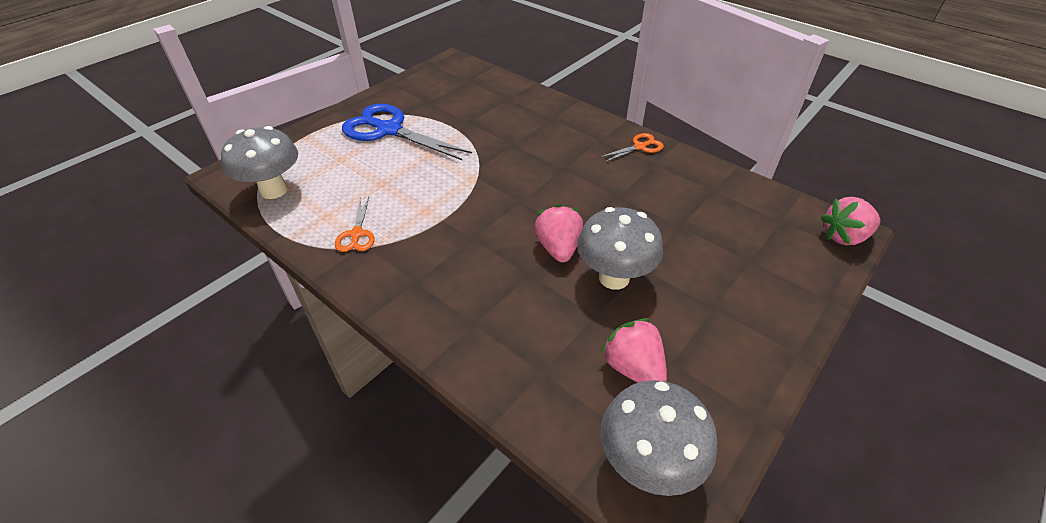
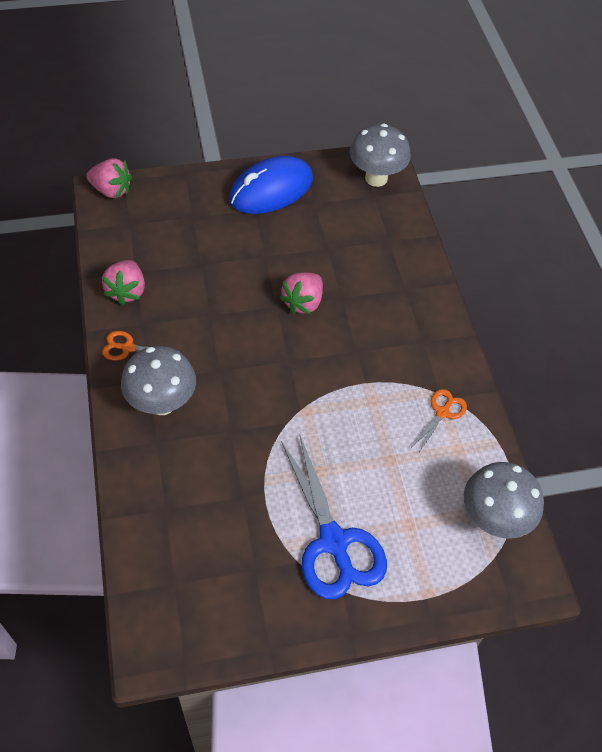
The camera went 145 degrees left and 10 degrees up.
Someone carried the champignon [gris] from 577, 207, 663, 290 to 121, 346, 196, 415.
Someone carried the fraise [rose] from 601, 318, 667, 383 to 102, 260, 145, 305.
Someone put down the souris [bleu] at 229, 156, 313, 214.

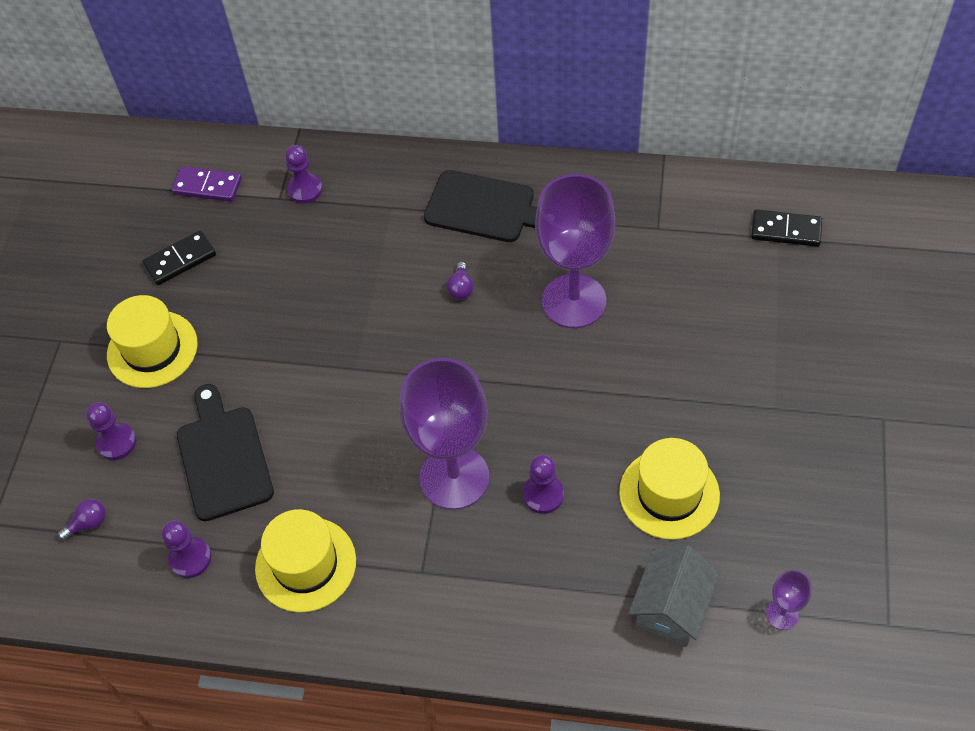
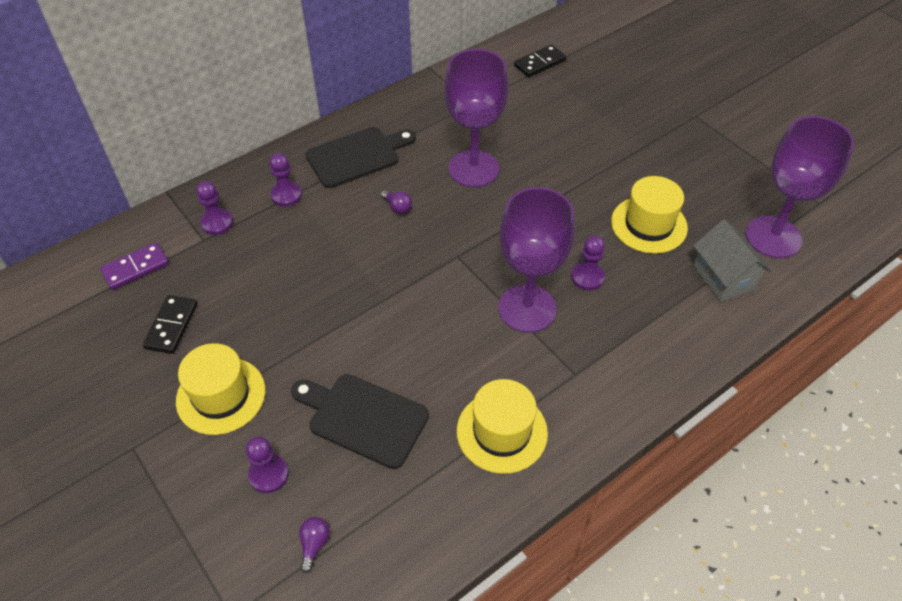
The camera went 50 degrees left and 5 degrees down.
Someone carried the pion [violet] from 162, 520, 212, 578 to 270, 153, 302, 207.
Someone scaled the verre à pied [violet] at 766, 570, 812, 630 by 2.37.

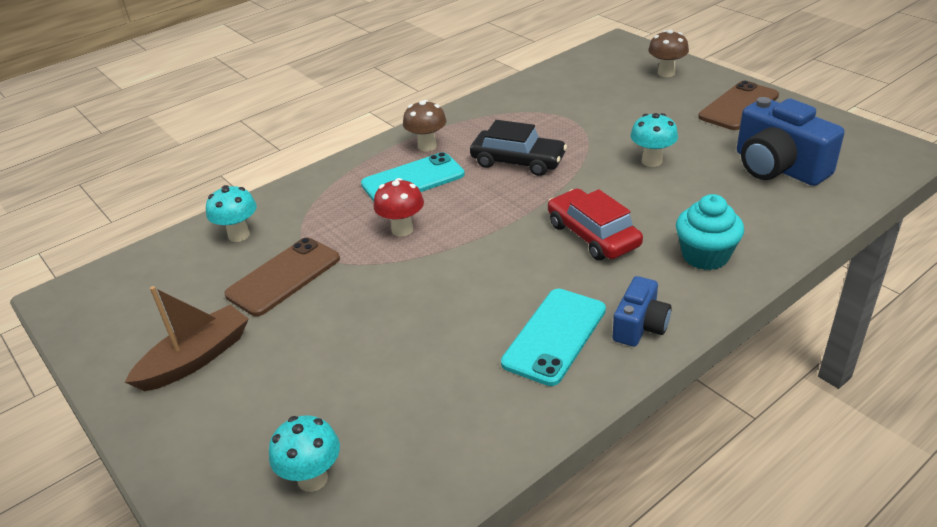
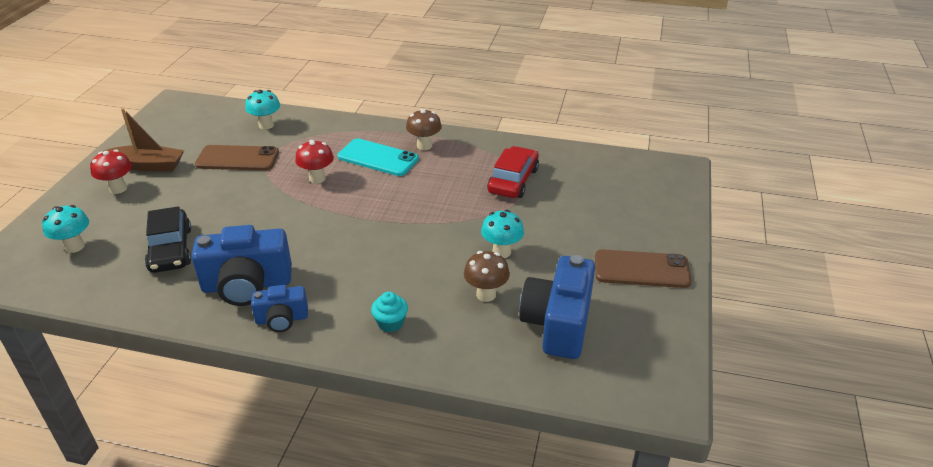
The camera went 50 degrees right and 0 degrees up.
Someone carried the voiture [noir] from 470, 120, 567, 176 to 145, 206, 191, 273.
Someone swapped the téléphone [turquoise] at 501, 289, 606, 386 for the appareil photo [bleu] at 191, 225, 292, 306.
Someone carried the voiture [rouge] from 548, 188, 643, 260 to 487, 146, 539, 198.
Someone carried the champignon [marron] from 648, 30, 689, 77 to 464, 251, 510, 302.
Someone scaled the muffin [turquoise] at 676, 194, 744, 270 by 0.64.
Someone put down the champignon [rouge] at 90, 150, 132, 194.

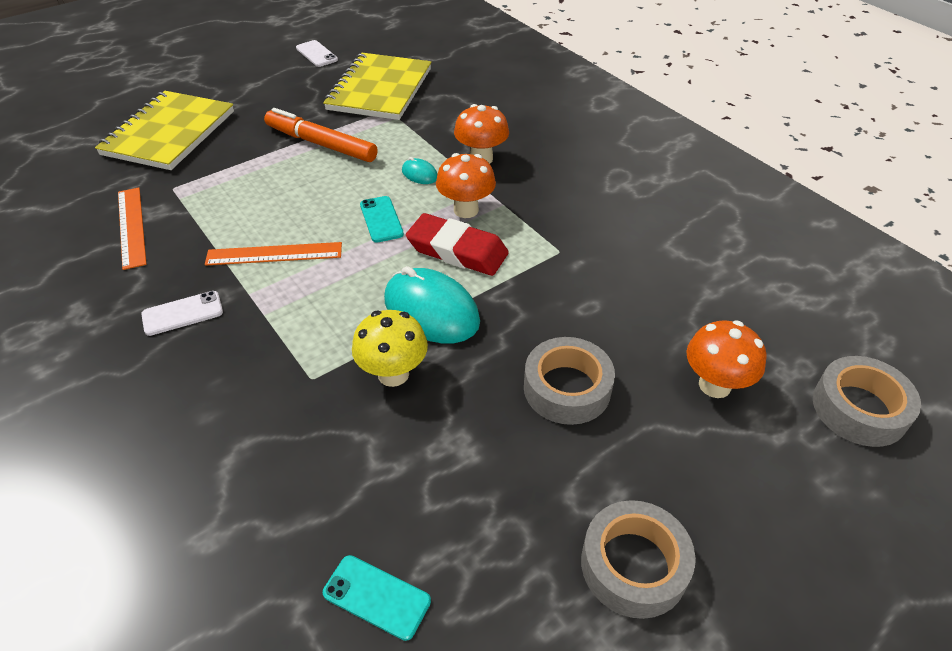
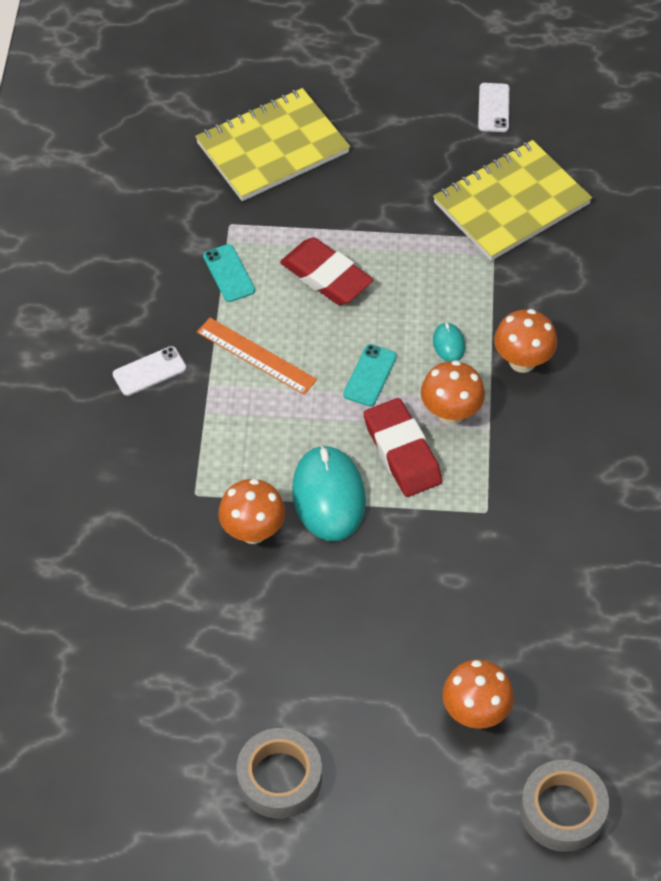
The camera went 40 degrees right and 10 degrees up.
Someone took away the règle [orange] at 118, 187, 147, 270.
Someone rotated the téléphone [blanc] at 141, 291, 223, 336 by 45 degrees counterclockwise.
Someone took away the feutre [orange] at 264, 108, 378, 162.
Someone carried the téléphone [turquoise] from 323, 555, 431, 641 to 203, 244, 255, 302.
Someone repainted the champignon [jaune] at 352, 310, 428, 387, which became the champignon [orange] at 218, 479, 286, 544.
Someone took away the ruban adhésif [gris] at 524, 337, 615, 425.
Someone put down the gomme [rouge] at 280, 237, 374, 305.

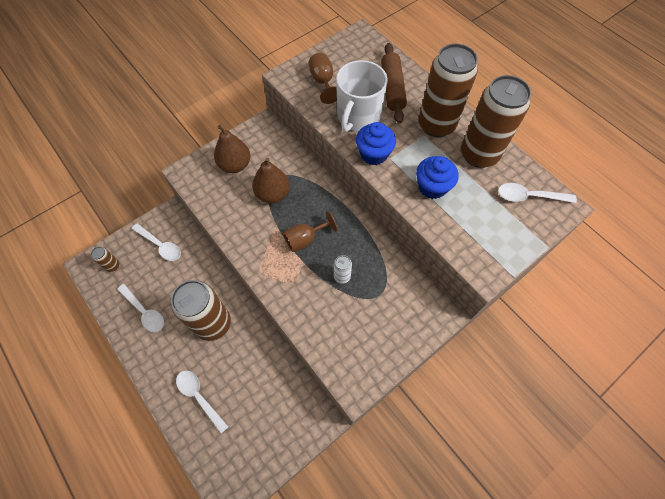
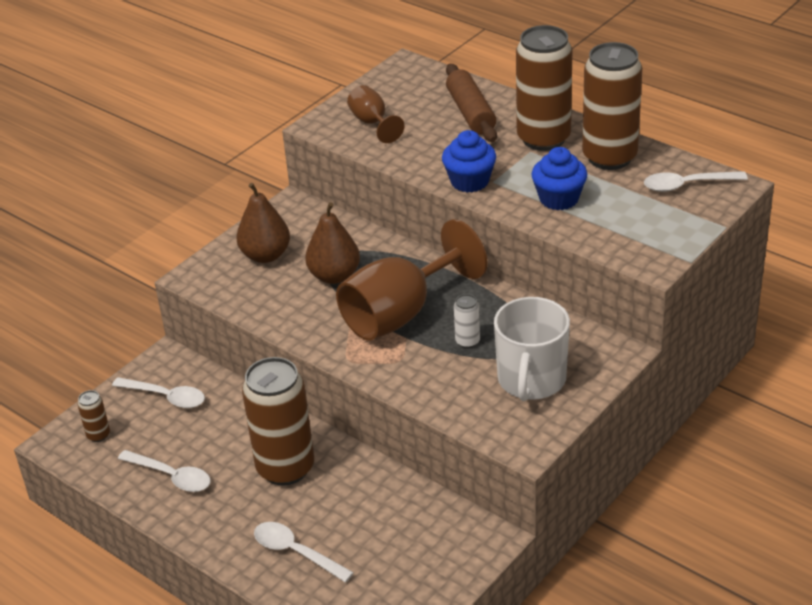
The camera went 10 degrees left and 25 degrees down.
Someone scaled the verre à pied [marron] at 283, 211, 338, 252 by 2.00.
Someone carried the tasse [blanc] from 336, 60, 388, 132 to 494, 297, 570, 401.

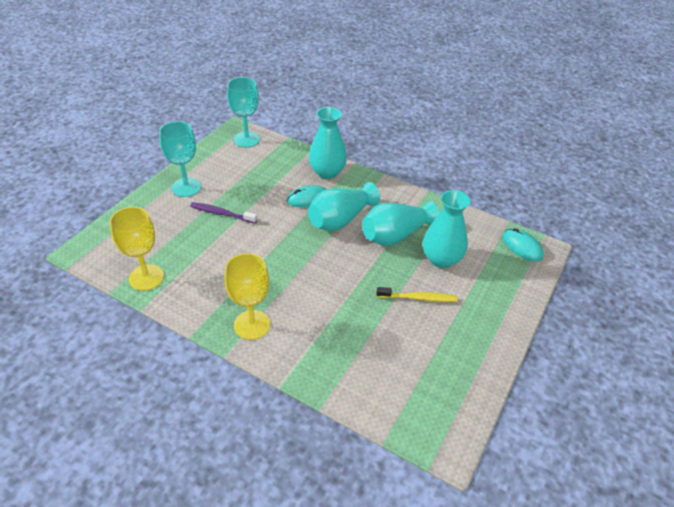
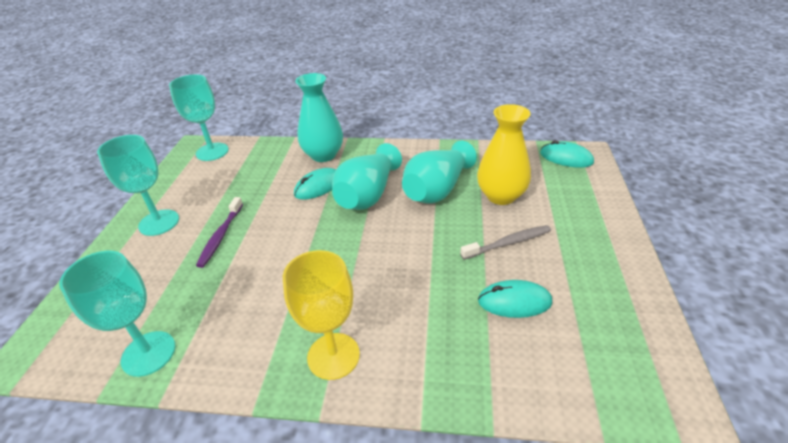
The camera went 20 degrees left and 5 degrees down.
Someone repainted the verre à pied [jaune] at 109, 207, 164, 291, which became the verre à pied [turquoise] at 59, 251, 175, 377.
Someone rotated the brosse à dents [violet] at 190, 202, 257, 223 by 75 degrees counterclockwise.
Someone repainted the brosse à dents [jaune] at 377, 287, 457, 302, which became the brosse à dents [gris] at 460, 225, 551, 260.
Someone repainted the vase [turquoise] at 423, 190, 470, 268, which became the vase [jaune] at 477, 104, 531, 205.
Someone put down the souris [turquoise] at 478, 280, 552, 318.

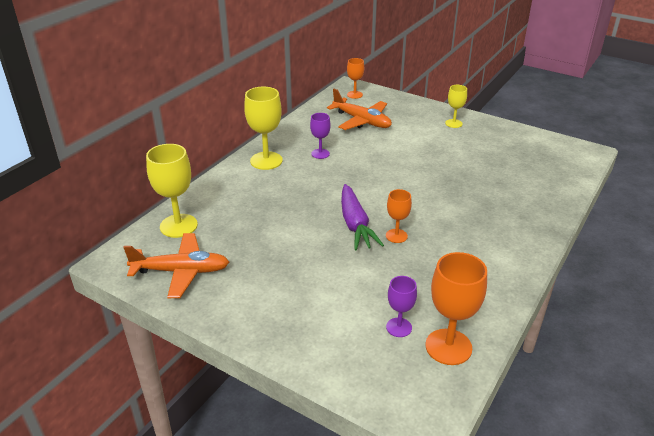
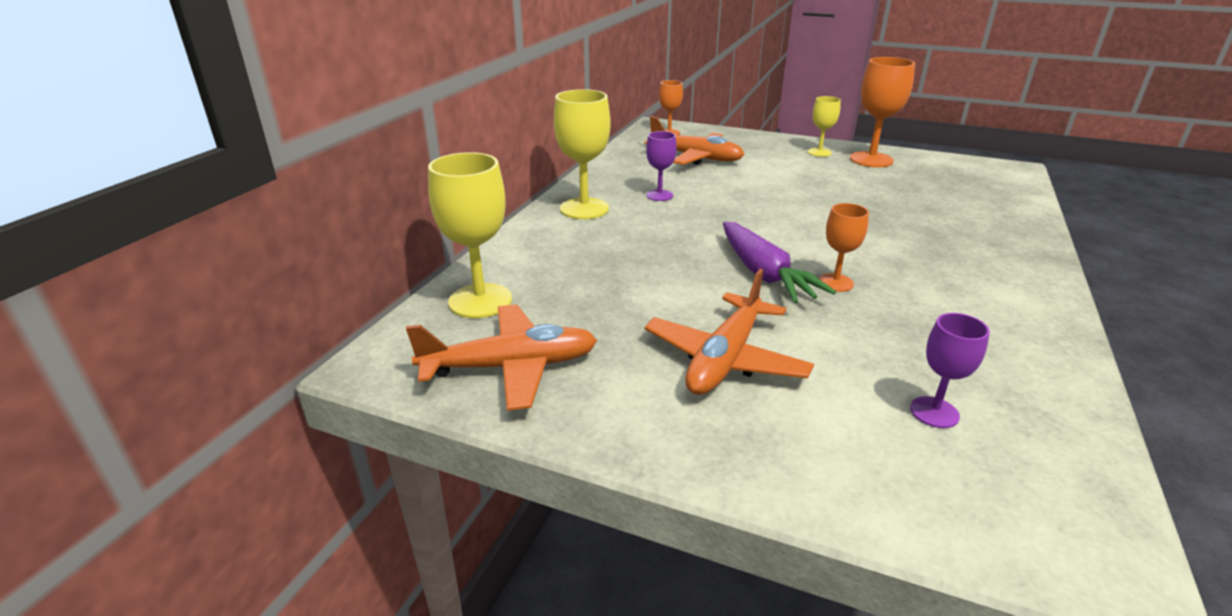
The camera went 10 degrees left and 5 degrees down.
Someone carried the verre à pied [orange] from 426, 252, 487, 365 to 850, 57, 915, 167.
Someone put down the avion [orange] at 645, 269, 814, 395.

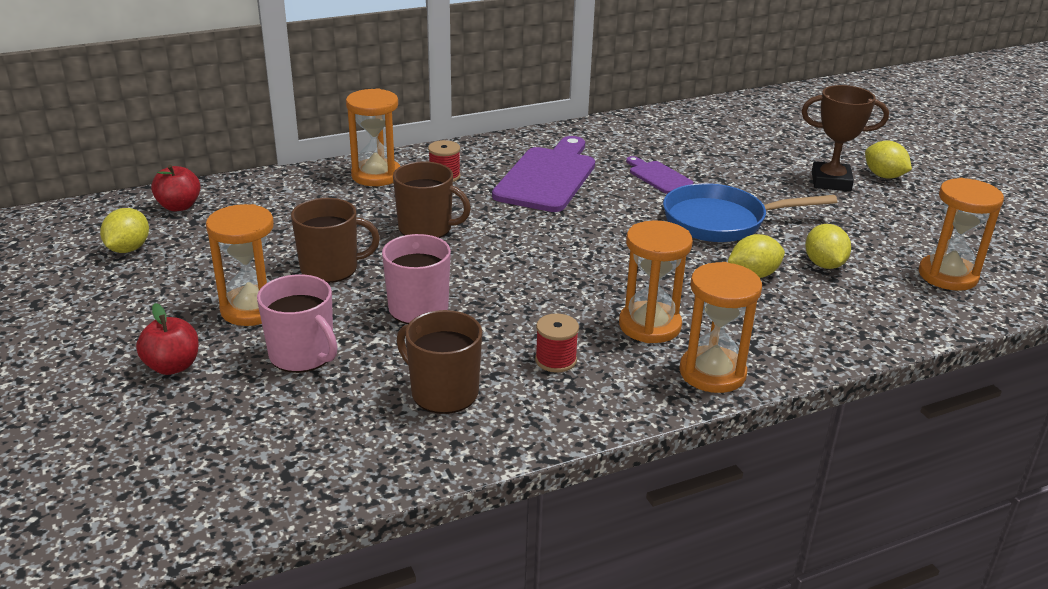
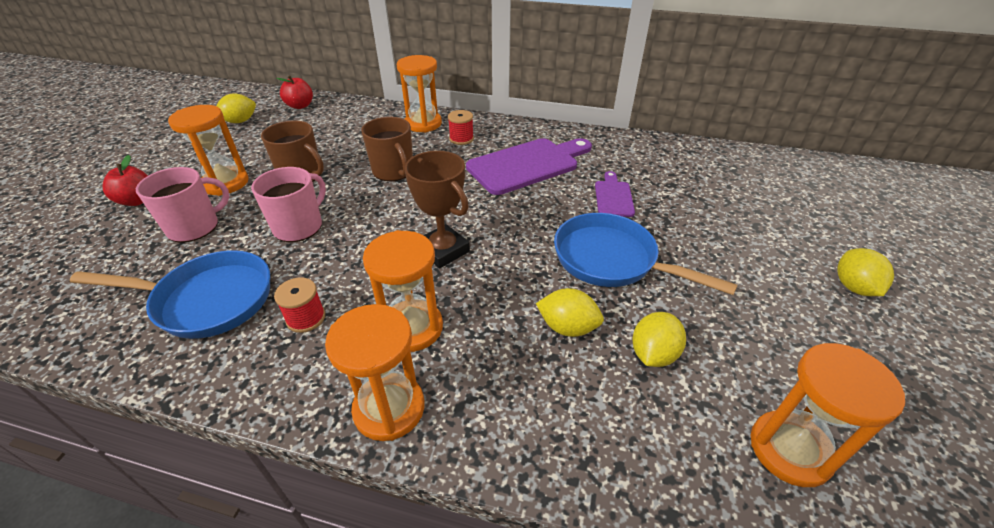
The camera went 40 degrees right and 10 degrees up.
Someone rotated the tasse [rose] at 257, 274, 338, 373 by 120 degrees counterclockwise.
Someone swapped the tasse [marron] at 396, 310, 482, 414 for the poêle [bleu] at 70, 250, 270, 339.
Someone carried the trophée [marron] from 802, 85, 889, 191 to 404, 151, 470, 269.

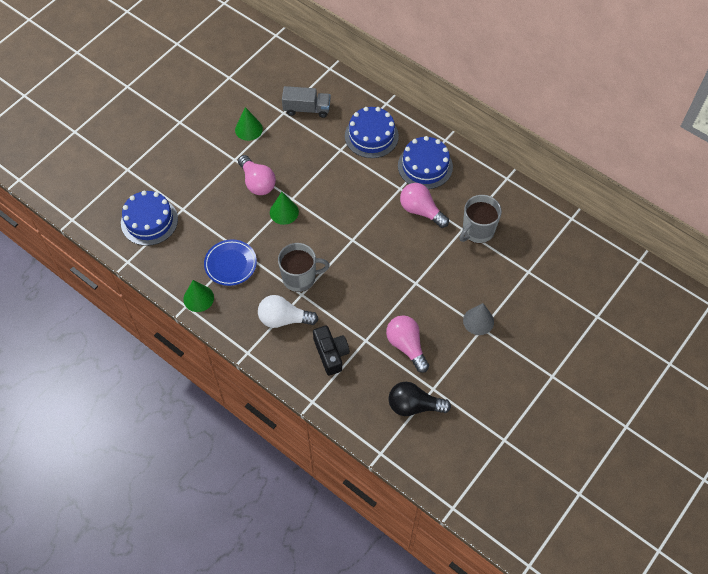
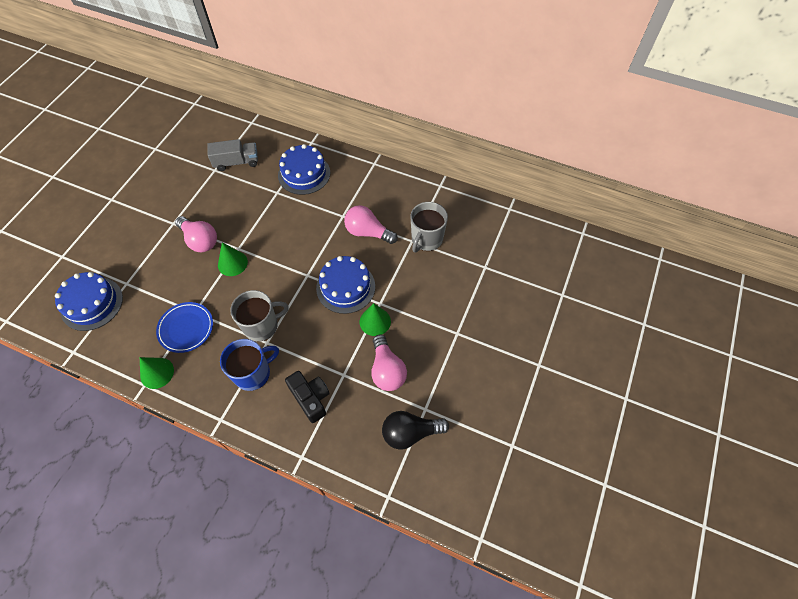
The camera went 15 degrees left and 0 degrees up.
Someone carried the cône [vert] from 235, 107, 263, 141 to 360, 303, 391, 336.
Someone swapped the ampoule [blanc] at 258, 295, 319, 328 for the tasse [bleu] at 220, 339, 279, 391.
Someone rotated the ampoule [rose] at 386, 315, 429, 373 by 150 degrees counterclockwise.
Someone carried the gâteau [bleu] from 398, 136, 453, 189 to 316, 256, 375, 314.
Someone took away the cône [gris] at 463, 303, 494, 335.

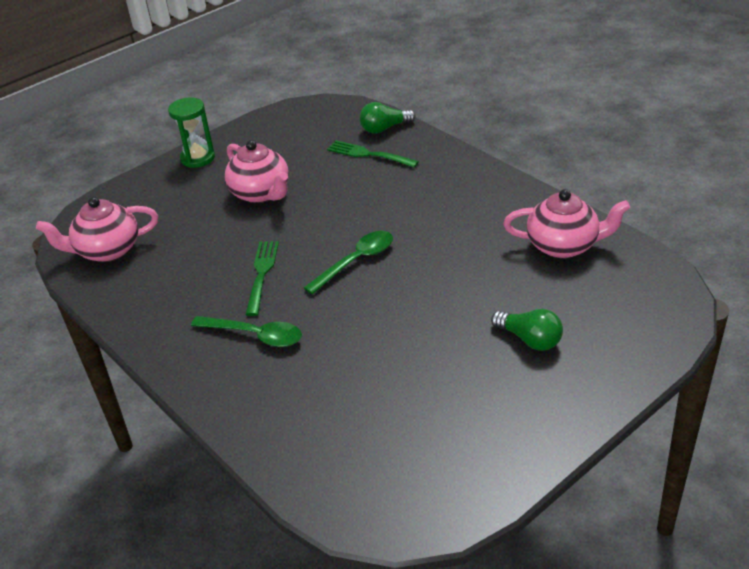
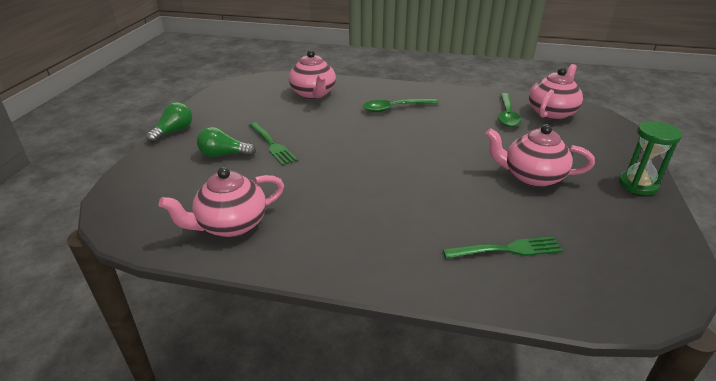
The camera went 140 degrees right and 5 degrees down.
Someone carried the fourchette [vert] from 245, 241, 279, 316 to 249, 122, 298, 165.
Someone carried the cuillère [vert] from 304, 231, 393, 294 to 498, 93, 522, 127.
Someone carried the ampoule [vert] from 360, 102, 415, 133 to 146, 102, 192, 143.
Someone put down the théière [rose] at 289, 50, 336, 99.

